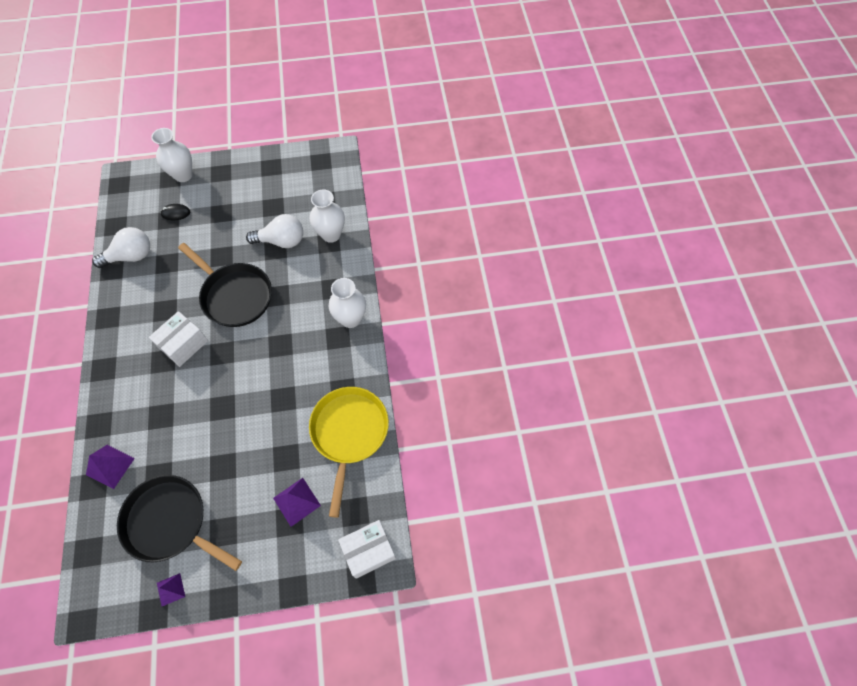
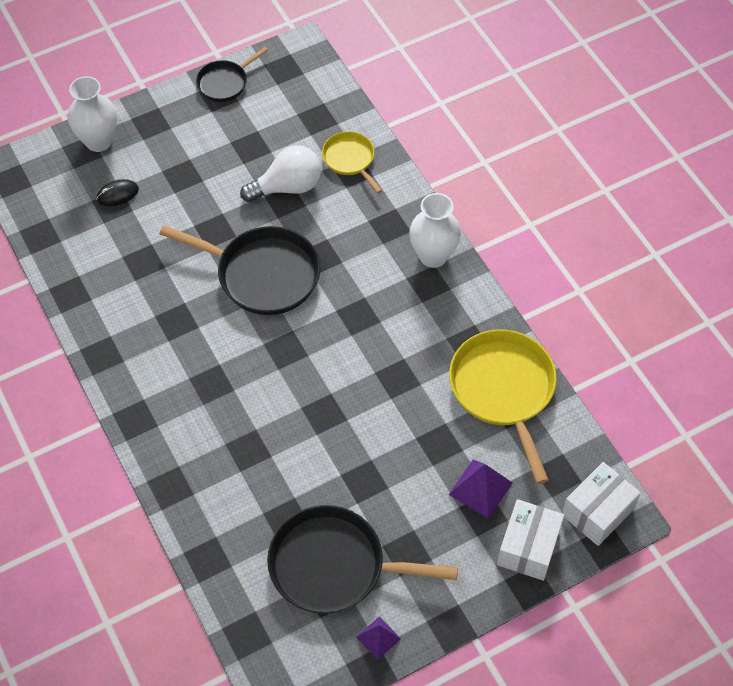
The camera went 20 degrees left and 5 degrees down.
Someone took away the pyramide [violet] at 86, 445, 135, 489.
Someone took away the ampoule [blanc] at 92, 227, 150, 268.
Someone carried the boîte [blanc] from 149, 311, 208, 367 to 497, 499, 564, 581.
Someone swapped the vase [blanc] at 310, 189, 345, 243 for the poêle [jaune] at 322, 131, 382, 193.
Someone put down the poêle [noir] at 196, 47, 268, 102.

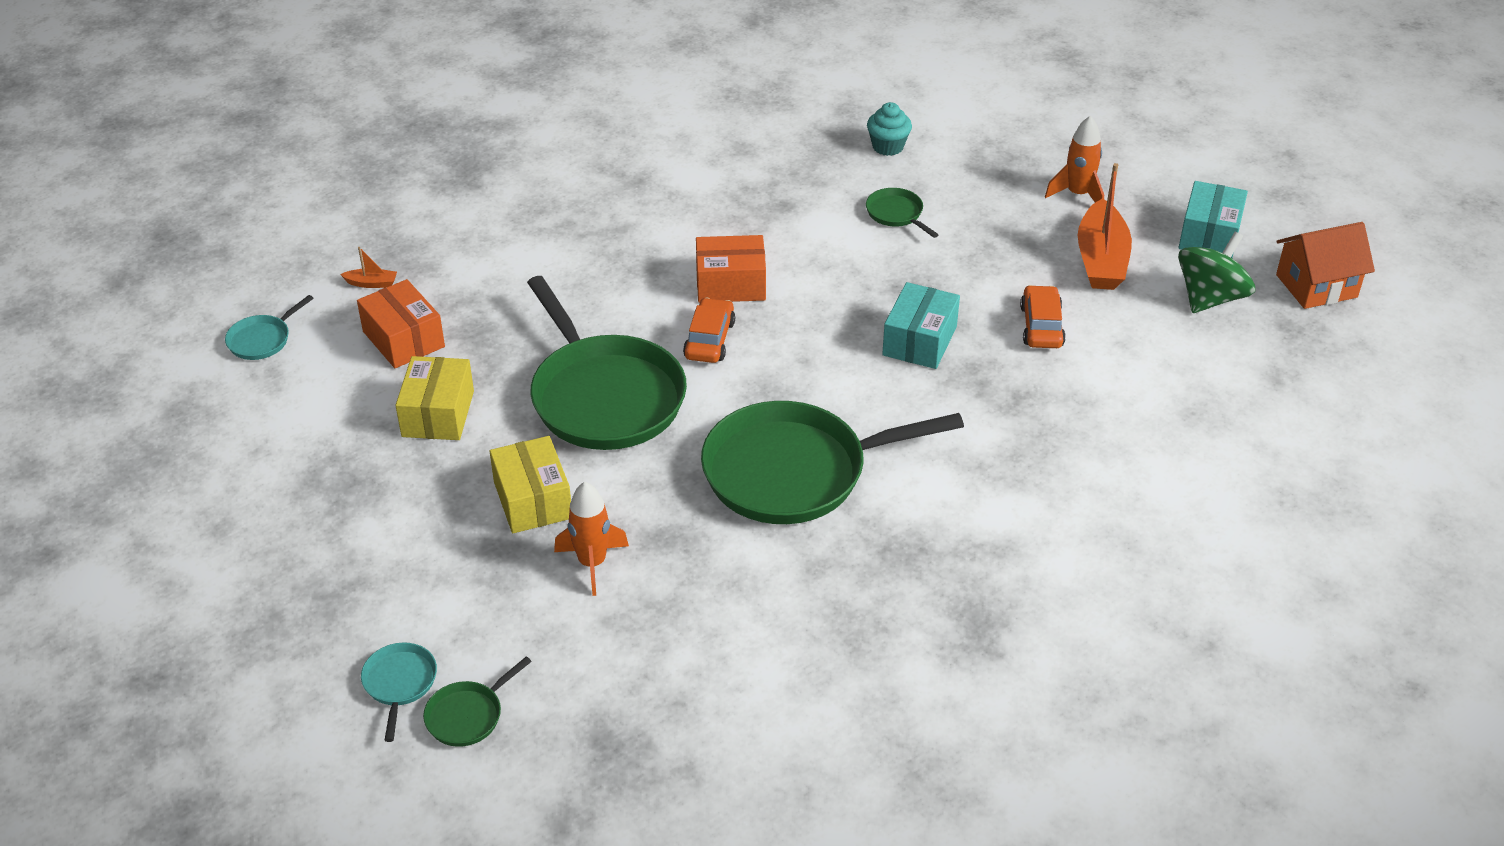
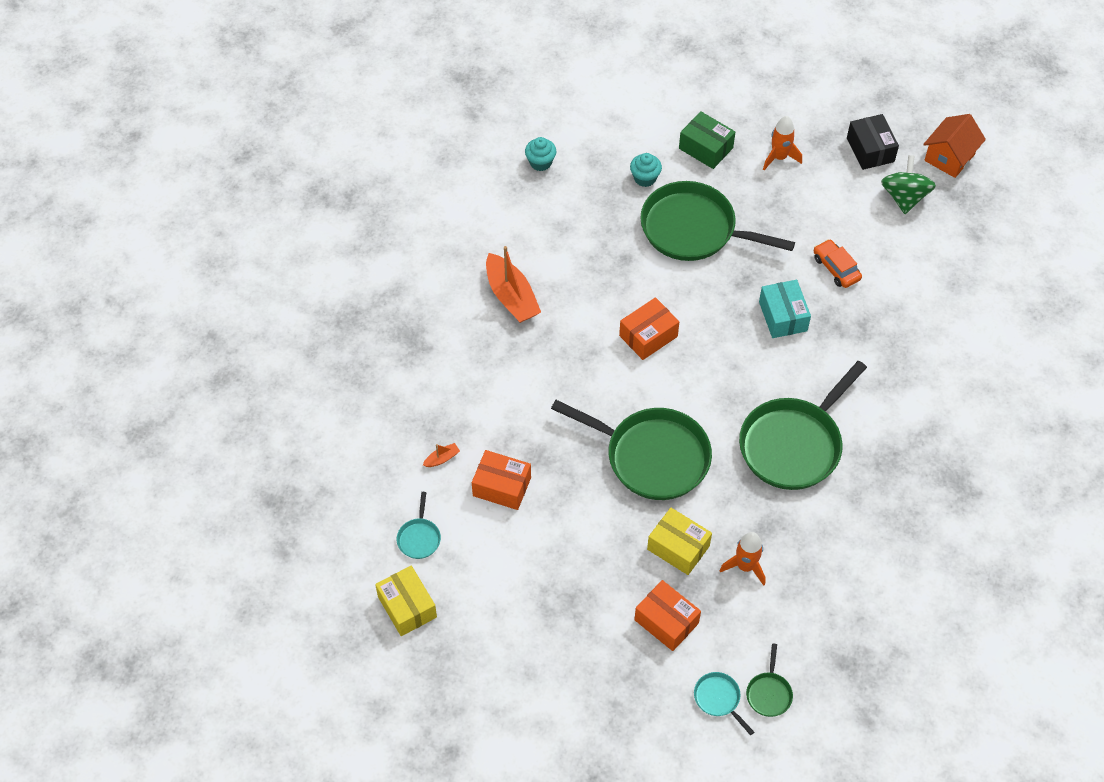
The camera went 35 degrees left and 15 degrees up.
Someone carried the boîte [jaune] from 395, 356, 474, 440 to 375, 566, 437, 636.
Someone took away the voiture [orange] at 683, 298, 735, 363.
Someone scaled the poêle [vert] at 866, 188, 939, 238 by 2.39.
Someone carried the bateau [orange] from 1078, 163, 1132, 290 to 486, 246, 541, 323.
Someone repainted the boîte [turquoise] at 1178, 181, 1248, 258, which became the boîte [noir] at 847, 114, 899, 170.
Someone put down the muffin [turquoise] at 525, 137, 556, 171.
Someone put down the boîte [orange] at 634, 580, 701, 651.
Someone put down the boîte [vert] at 679, 111, 735, 169.

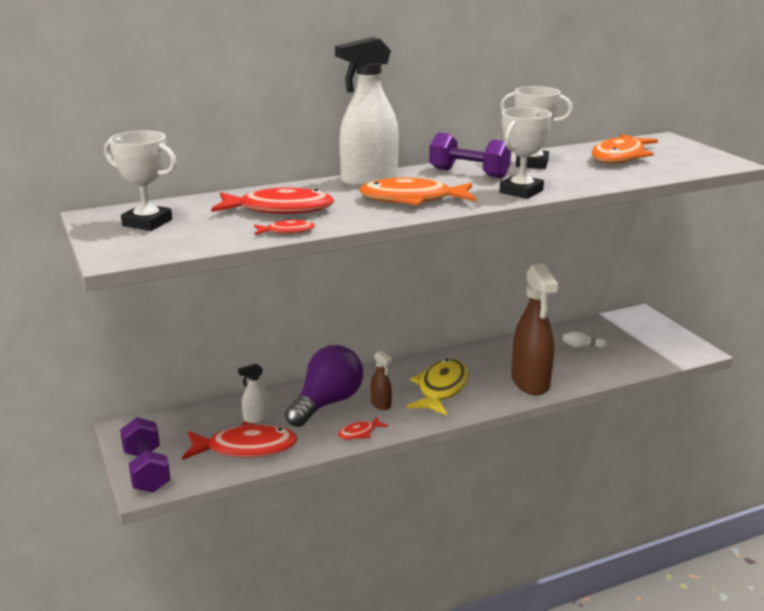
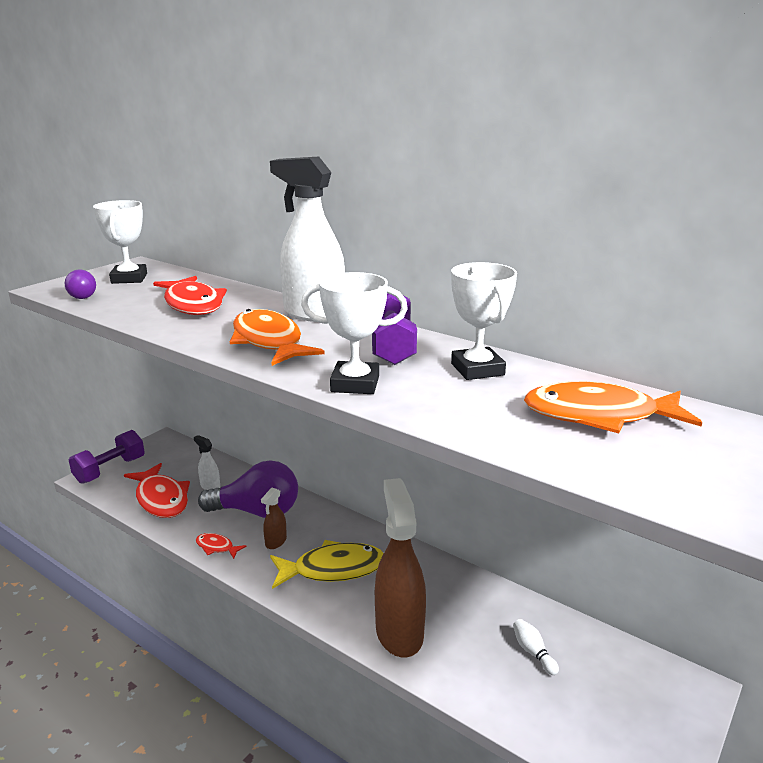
The camera went 60 degrees right and 0 degrees up.
Someone took away the poisson [rouge] at 254, 220, 315, 235.
Someone rotated the vaporisateur [marron] at 511, 264, 558, 395 by 120 degrees clockwise.
Someone put down the ampoule [violet] at 65, 270, 96, 299.

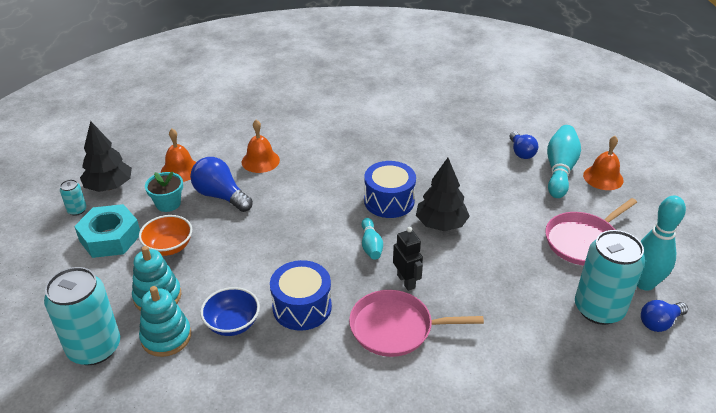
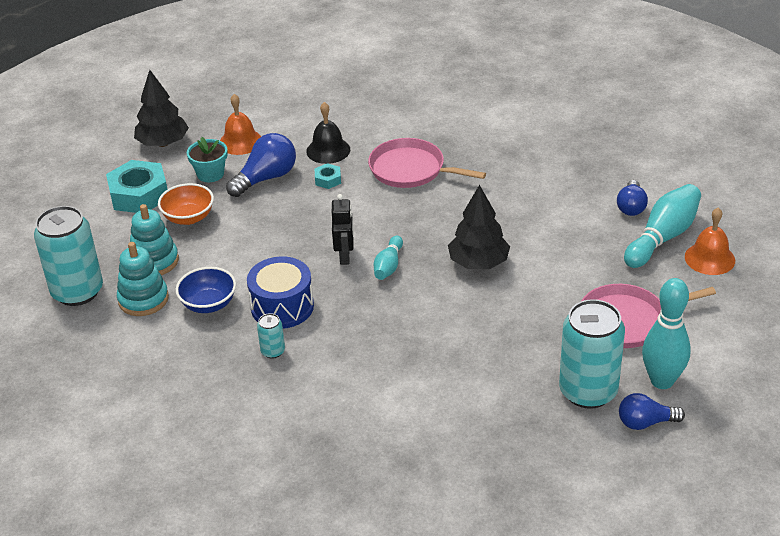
The camera went 25 degrees right and 0 degrees up.
Someone carried the canette [turquoise] from 60, 179, 87, 216 to 257, 313, 285, 359.
Someone rotated the ampoule [bleu] at 190, 157, 253, 212 by 75 degrees clockwise.
Someone repainted the cloche [orange] at 242, 120, 280, 173, which became the cloche [noir] at 306, 102, 350, 164.
Someone carried the poêle [rose] from 349, 290, 484, 357 to 368, 138, 486, 188.
Someone took away the tambour [bleu] at 364, 161, 416, 218.
Someone carried the robot [noir] from 393, 227, 423, 291 to 332, 194, 354, 265.
Someone put down the écrou [turquoise] at 315, 163, 341, 189.

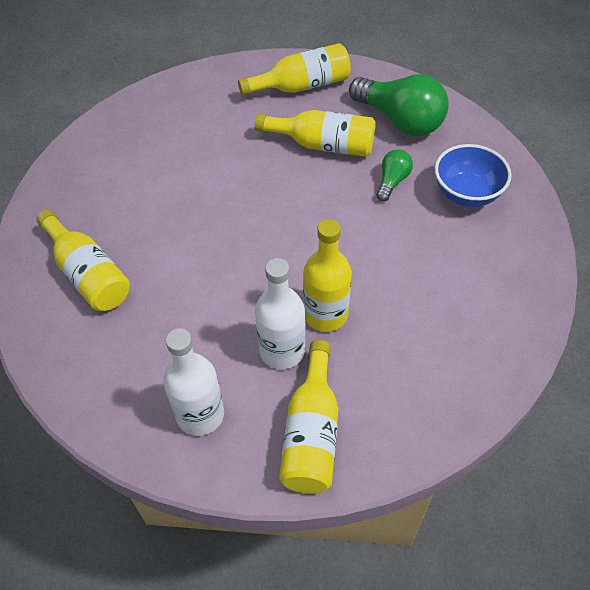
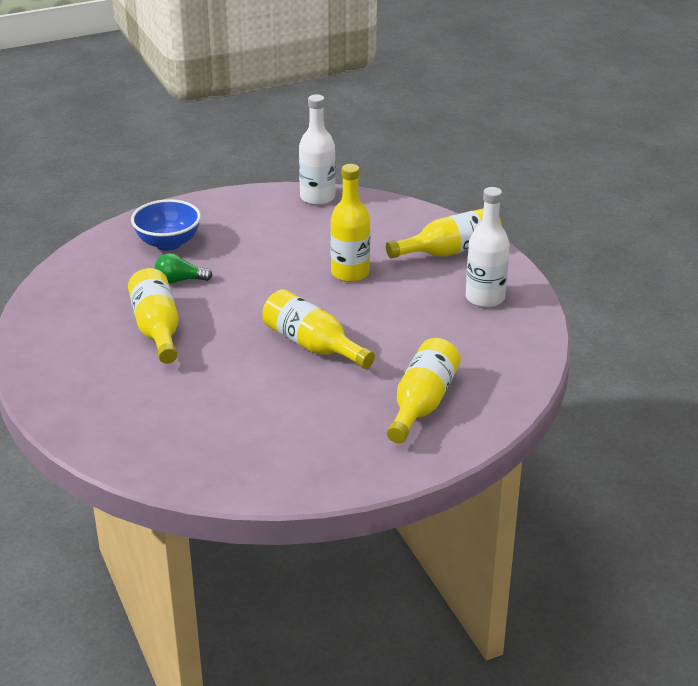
The camera went 120 degrees left and 20 degrees down.
Someone carried the bouteille [jaune] from 238, 43, 351, 95 to 262, 289, 375, 369.
Someone carried the bouteille [blanc] from 255, 258, 306, 369 to 299, 94, 336, 205.
Someone took away the ampoule [vert] at 349, 74, 449, 136.

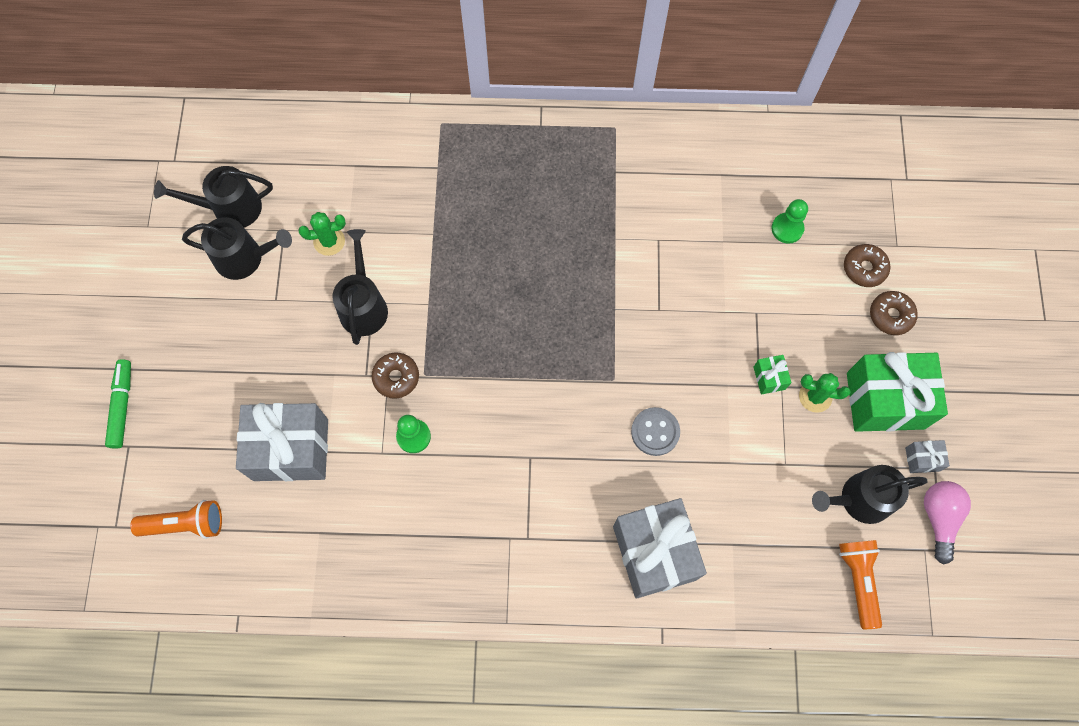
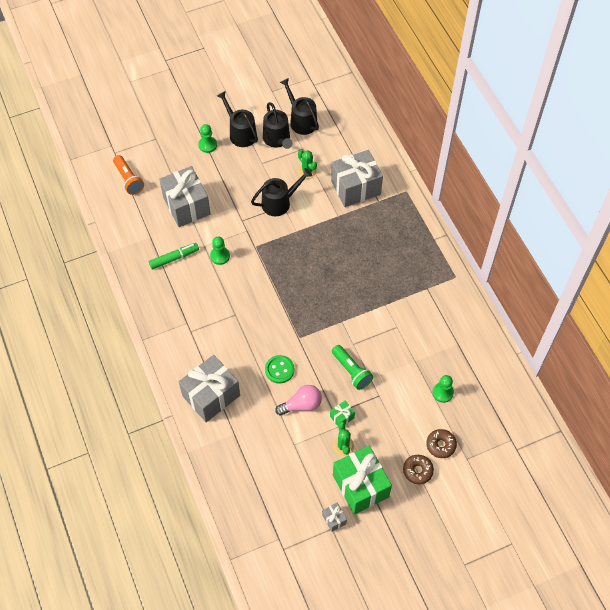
The camera went 65 degrees right and 10 degrees down.
Someone carried the feutre [vert] from 105, 359, 131, 449 to 149, 243, 199, 269.
Someone took away the beignet [marron] at 371, 353, 419, 398.
Someone repainted the bouton [gris] at 631, 407, 680, 456, which became the bouton [vert] at 265, 355, 294, 384.
Someone carried the arrosoir [noir] from 812, 465, 928, 524 to 217, 91, 258, 147.
Someone took away the lampe de poche [orange] at 839, 540, 882, 629.
Someone carried the ampoule [rose] from 924, 481, 971, 564 to 275, 385, 322, 416.
Someone put down the pion [vert] at 199, 124, 217, 153.
Someone put down the cadeau [gris] at 331, 150, 383, 207.
Someone put down the lampe de poche [vert] at 332, 345, 373, 390.

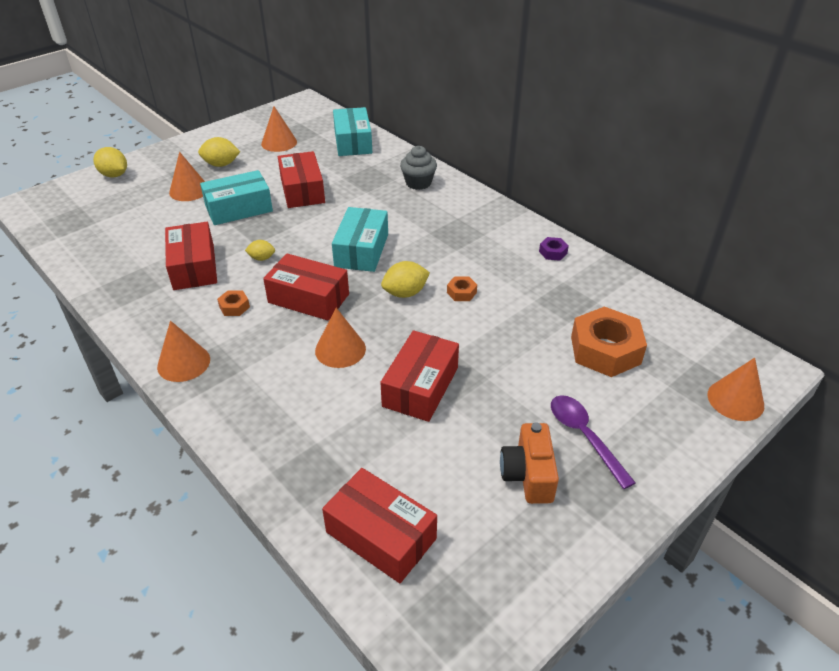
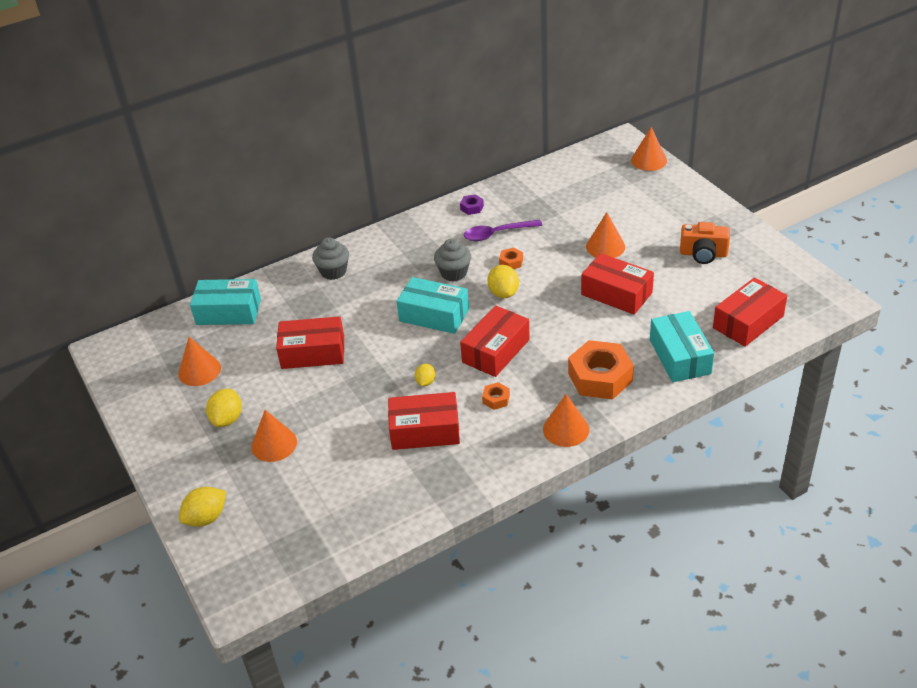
The camera went 75 degrees left and 0 degrees up.
Someone carried the boîte [turquoise] from 200, 170, 273, 225 to 650, 311, 714, 382.
Someone carried the cône [orange] from 315, 308, 366, 368 to 586, 212, 625, 258.
Someone carried the cuillère [violet] from 551, 395, 636, 489 to 464, 220, 542, 241.
Someone carried the écrou [orange] from 571, 306, 647, 377 to 568, 340, 634, 400.
Someone put down the muffin [gris] at 434, 239, 471, 281.

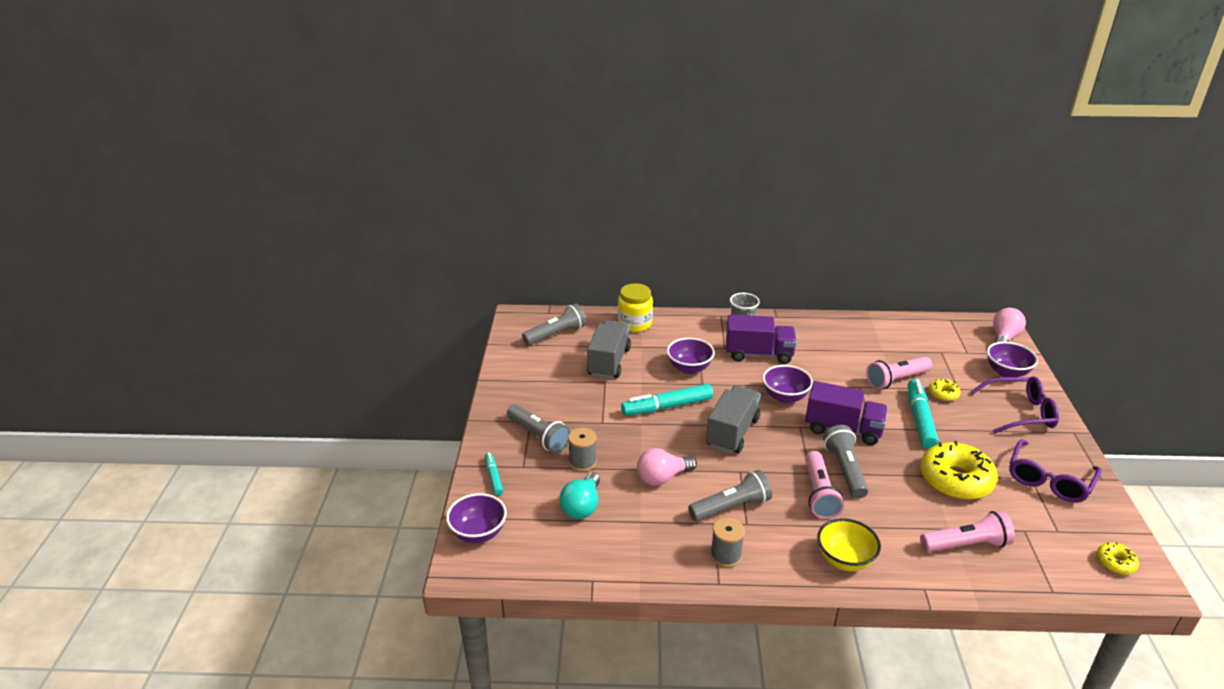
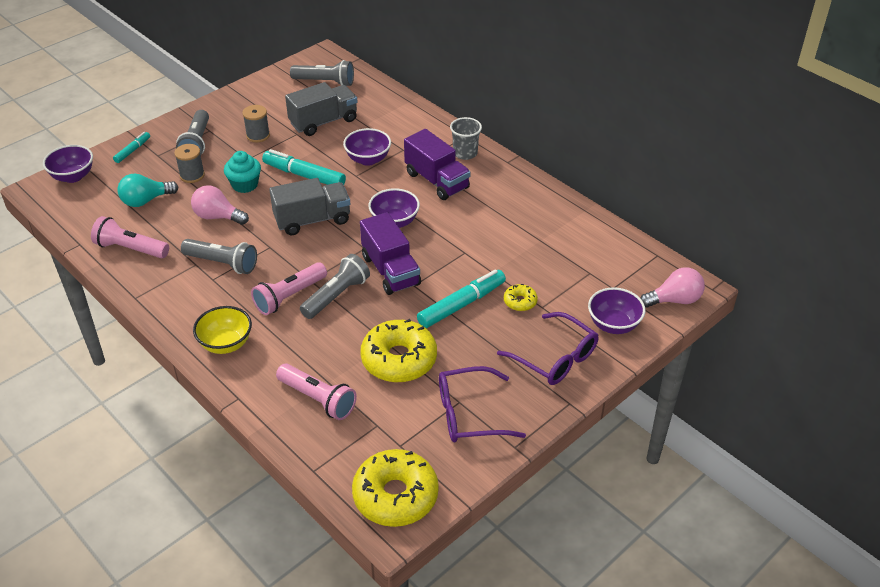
The camera went 45 degrees right and 10 degrees up.
Someone took away the bocal [jaune] at 618, 283, 653, 332.
Someone carried the bobine [gris] from 710, 518, 745, 568 to 242, 105, 270, 142.
Someone carried the lampe de poche [rose] from 866, 357, 932, 389 to 91, 216, 169, 258.
Someone scaled the beignet [jaune] at 1096, 542, 1139, 575 by 2.13.
Someone put down the muffin [turquoise] at 224, 151, 261, 193.

